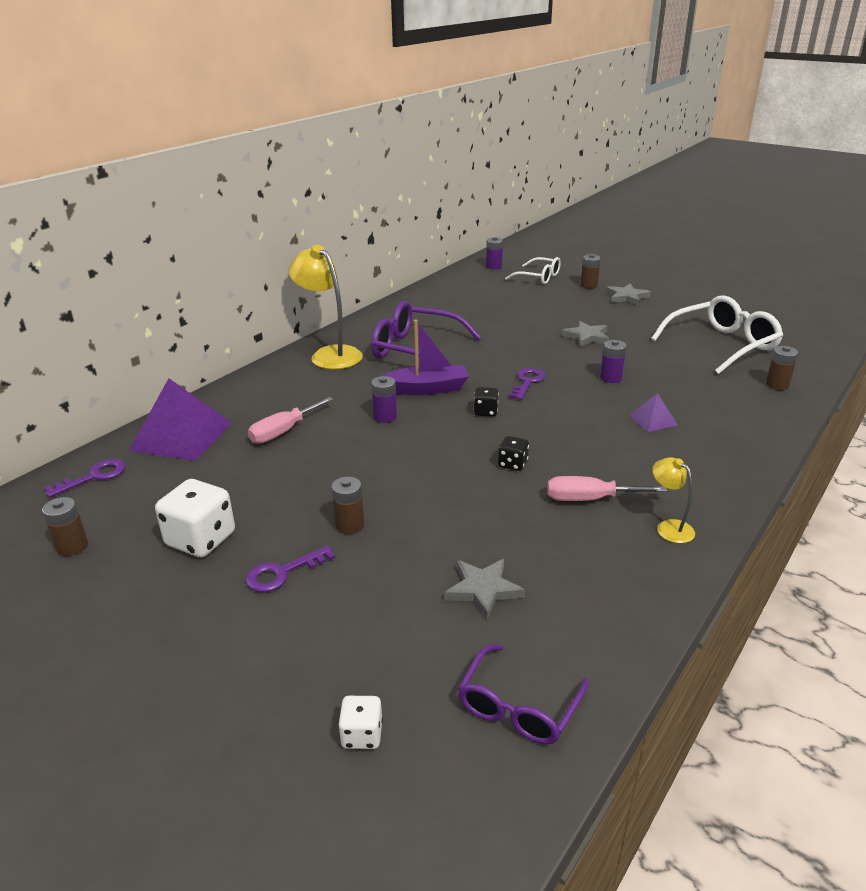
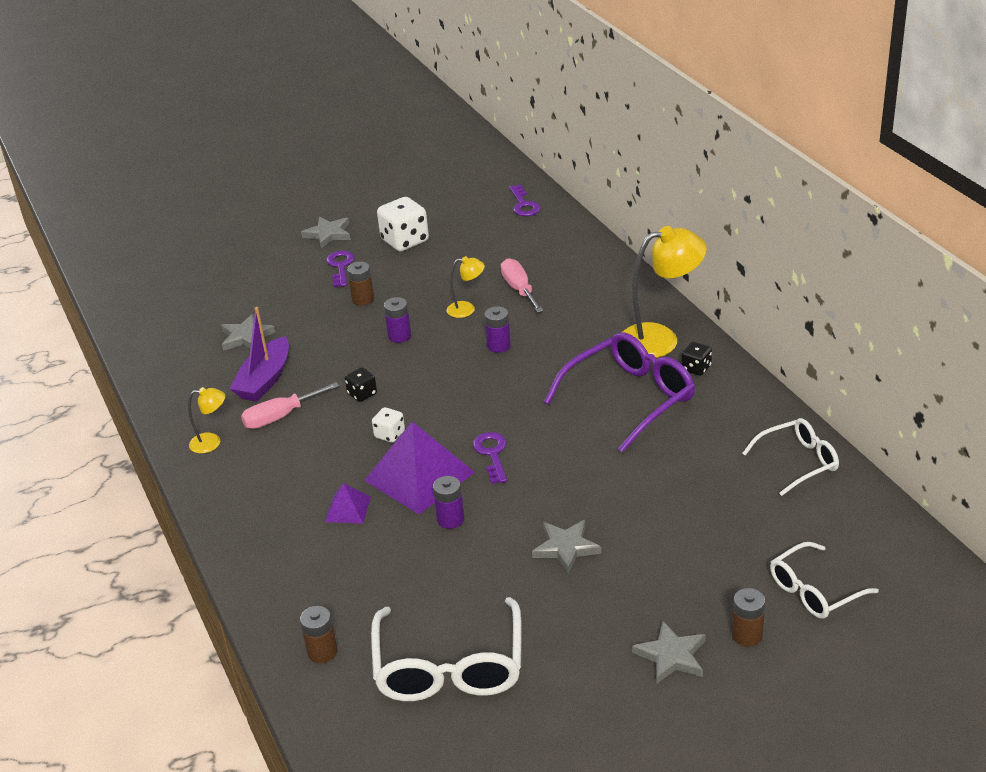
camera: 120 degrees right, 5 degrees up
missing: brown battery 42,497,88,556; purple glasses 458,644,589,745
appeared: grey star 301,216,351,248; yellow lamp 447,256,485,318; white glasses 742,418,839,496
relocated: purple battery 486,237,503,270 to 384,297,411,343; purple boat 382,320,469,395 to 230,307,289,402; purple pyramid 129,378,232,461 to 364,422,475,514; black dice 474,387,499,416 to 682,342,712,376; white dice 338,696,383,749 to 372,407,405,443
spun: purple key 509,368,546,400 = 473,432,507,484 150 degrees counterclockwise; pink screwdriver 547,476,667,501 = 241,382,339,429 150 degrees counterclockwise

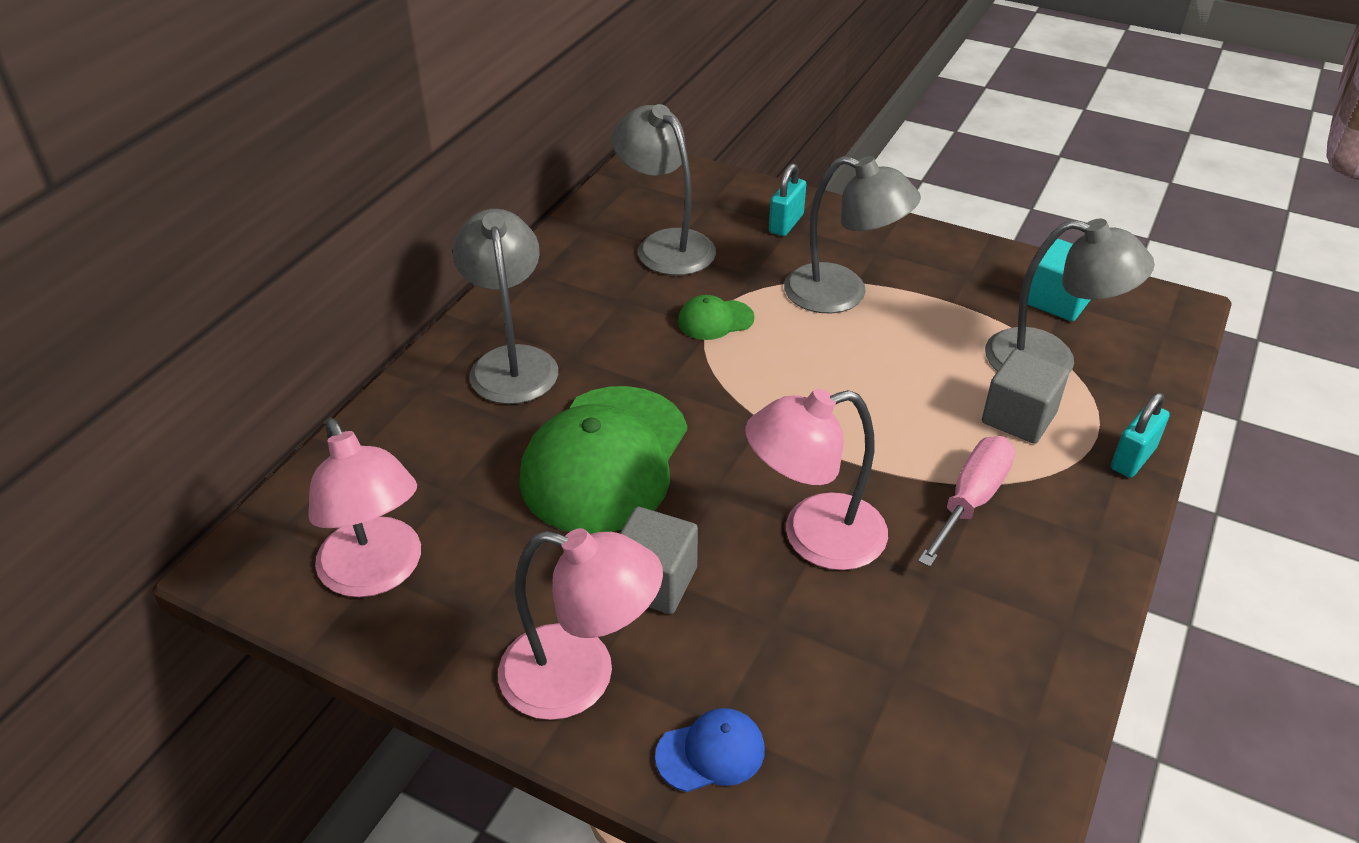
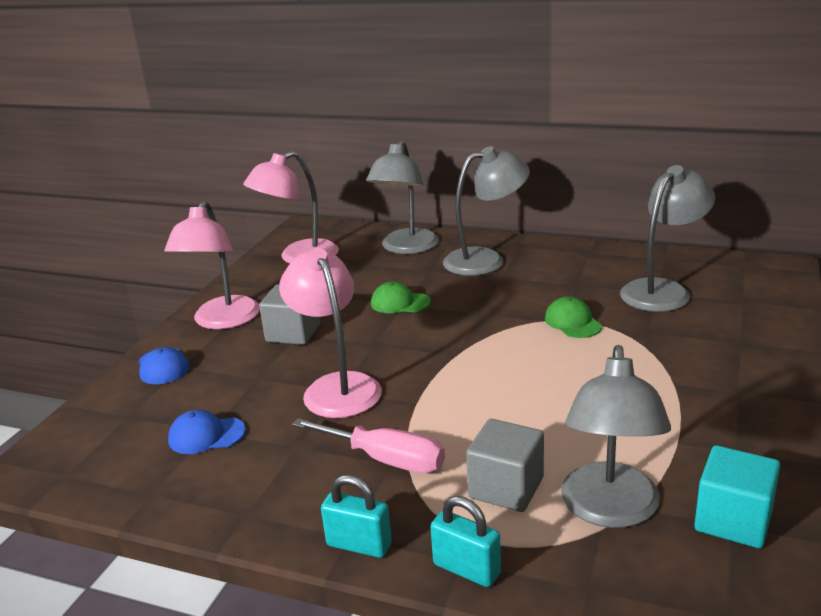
camera: 85 degrees right, 15 degrees down
appeared: blue cap 168,410,246,454
relocated: grey lamp 784,156,921,313 to 366,140,439,254; turquoise padlock 769,163,806,236 to 321,475,392,558
size: green cap 519,386,687,534 = 371,282,431,313 x0.43

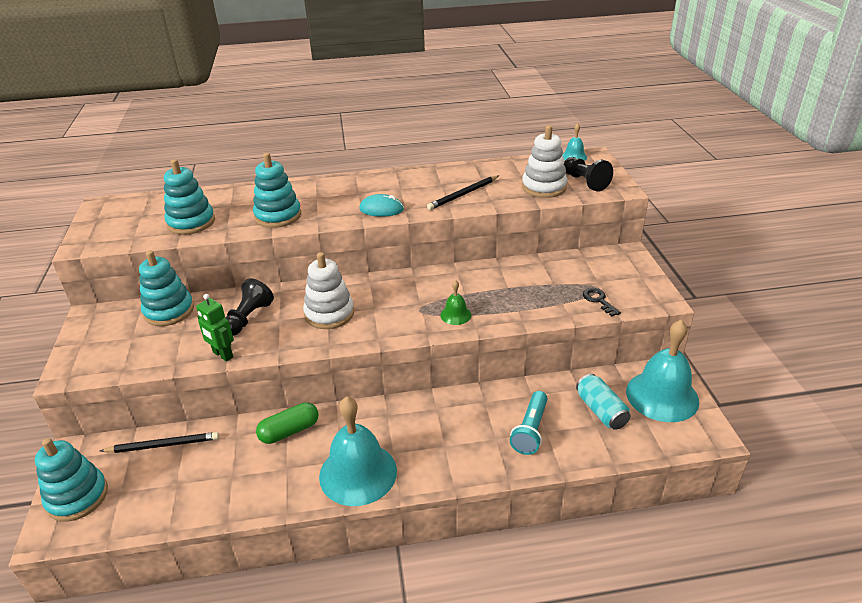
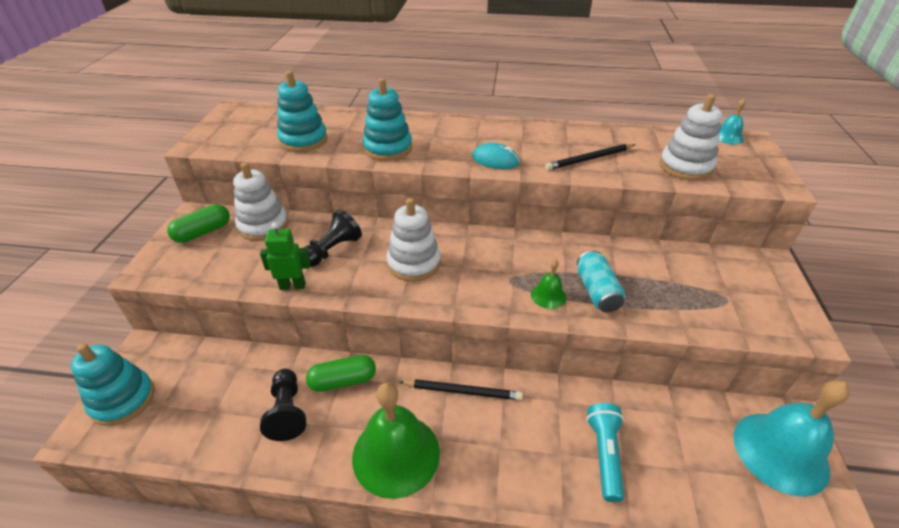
camera: 15 degrees right, 5 degrees up
missing: black key 583,288,621,316
appeared: green capsule 167,204,230,243
relocated: black pawn 564,157,613,192 to 260,369,306,441; turquoise can 576,374,630,430 to 577,250,625,313; black pencil 100,432,219,453 to 400,379,523,400
colour: turquoise stacking toy 139,250,194,326 to white stacking toy 233,162,288,241; turquoise bell 319,396,397,506 to green bell 352,382,440,499
spun: green robot 196,294,234,362 = 260,222,310,290 120 degrees clockwise; turquoise flashlight 510,391,547,455 = 586,403,624,502 150 degrees clockwise

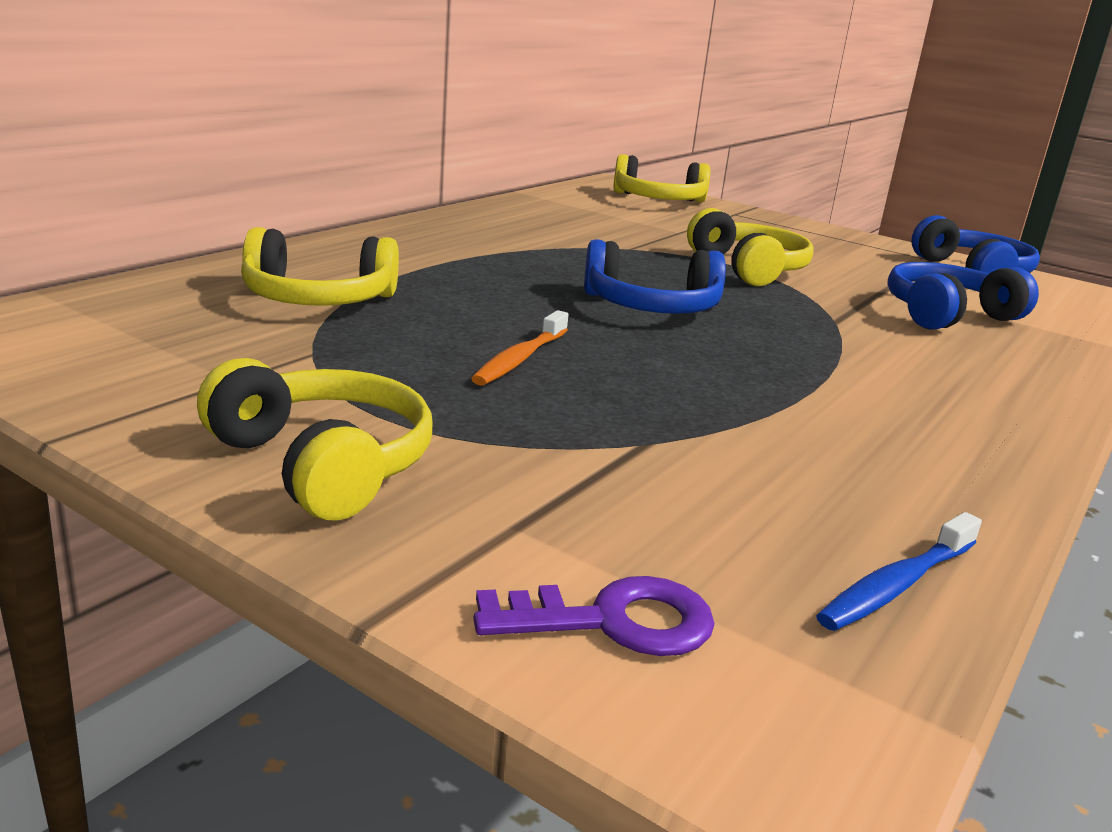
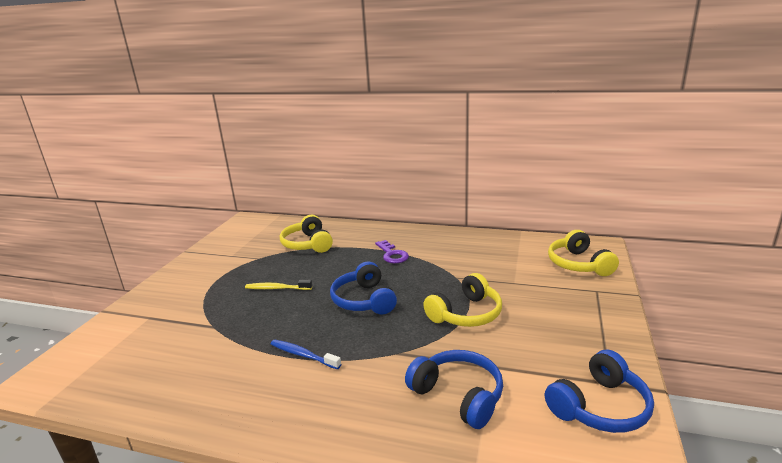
camera: 75 degrees right, 0 degrees up
missing: yellow headphones 197,358,433,521
relocated: blue toothbrush 816,512,982,631 to 271,340,341,370; purple key 473,576,715,656 to 375,240,409,263
colour: orange toothbrush 471,310,569,386 to yellow toothbrush 245,280,312,290

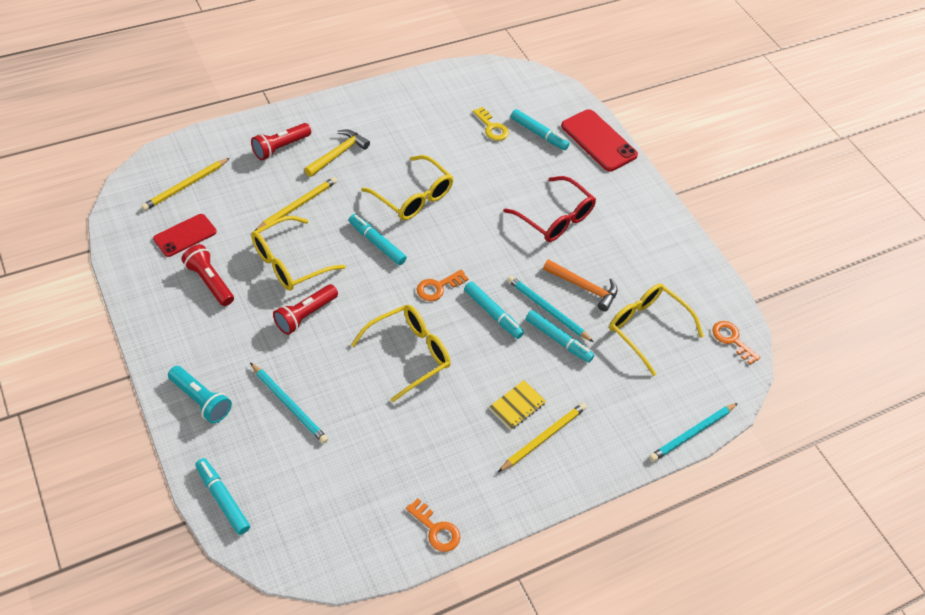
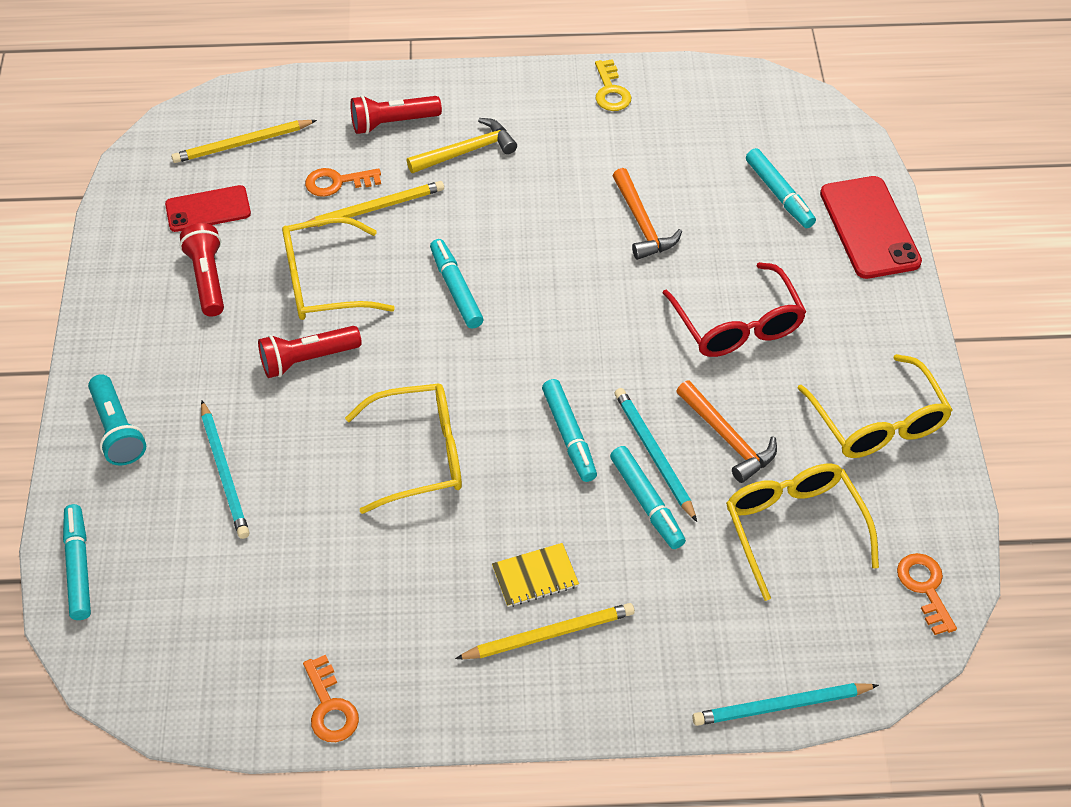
camera: 30 degrees right, 0 degrees up
appeared: orange hammer 613,168,682,260
relocated: yellow key 473,107,509,141 to 595,59,631,111; yellow glasses 361,155,454,220 to 797,354,953,458; orange key 417,269,468,301 to 305,168,381,197

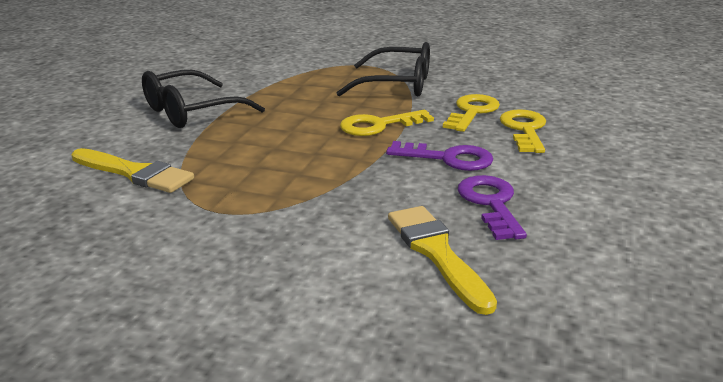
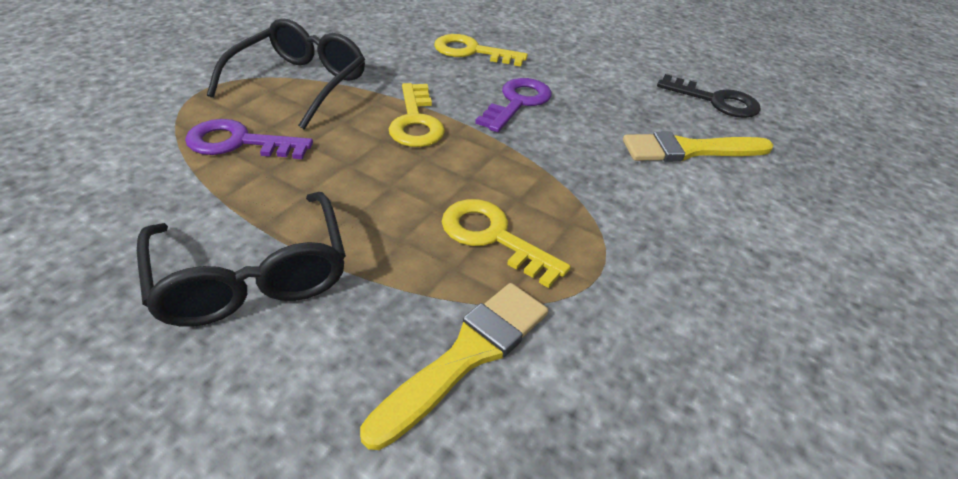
camera: 80 degrees left, 15 degrees up
appeared: black key 657,74,761,118
relocated: yellow key 443,94,500,132 to 442,199,571,288; purple key 458,175,527,240 to 185,119,313,159

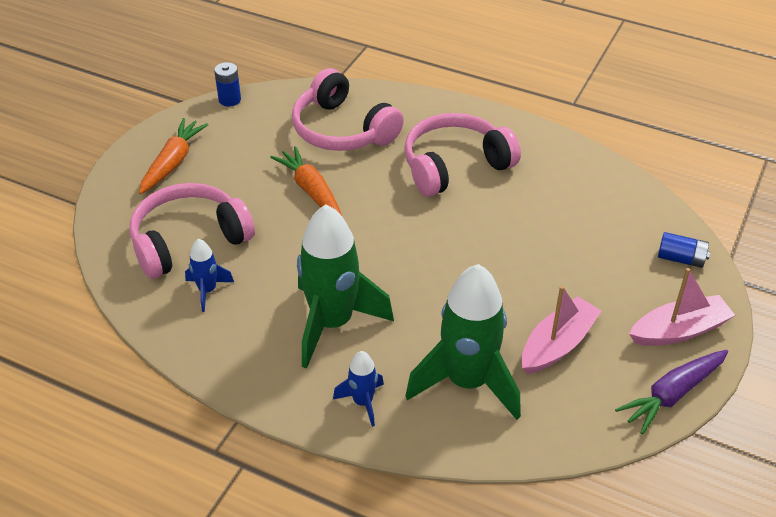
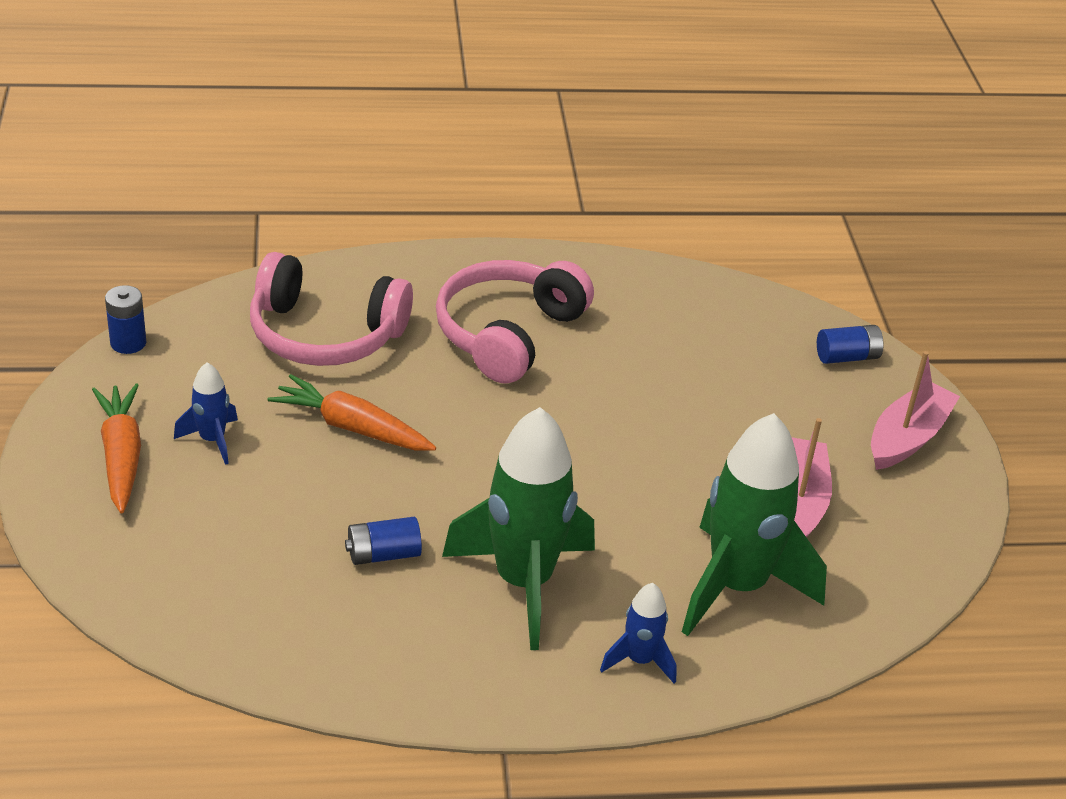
camera: 35 degrees left, 5 degrees down
missing: pink headphones 130,183,255,279; purple carrot 615,350,728,434
appeared: blue battery 345,517,422,565
relocated: blue rocket 185,239,234,312 to 174,362,238,465

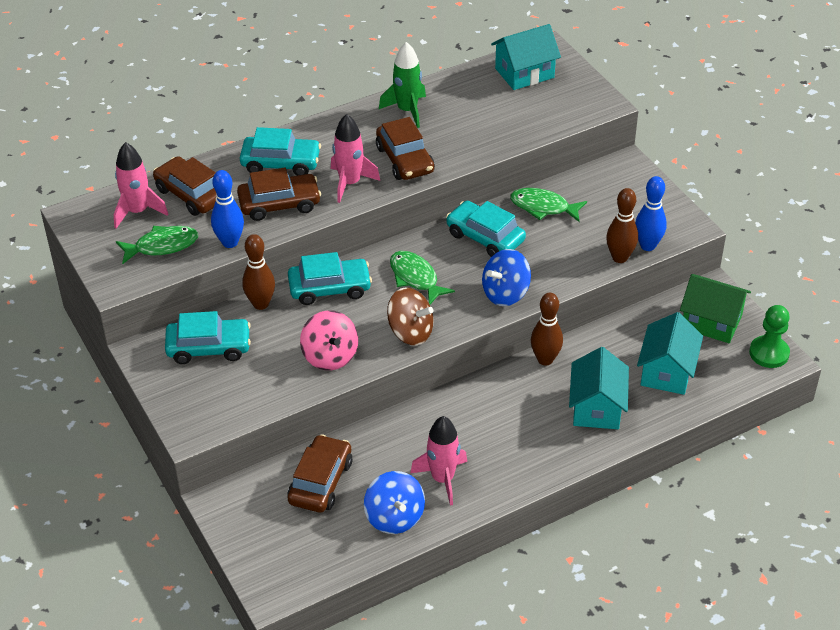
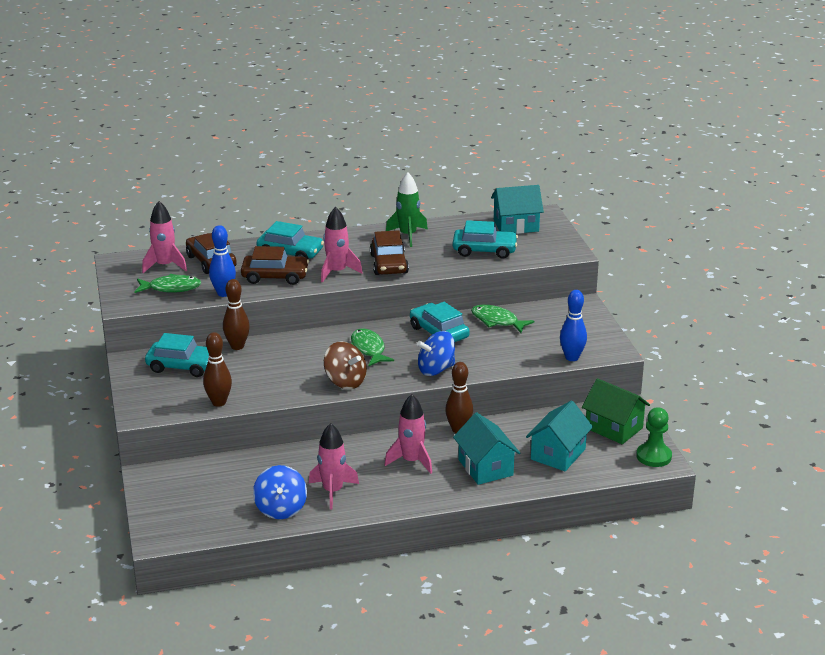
camera: 15 degrees right, 15 degrees down
missing: pink spinning top 300,310,358,370; brown car 287,434,352,513
appeared: pink rocket 384,394,432,474
relocated: brown bowling pin 606,188,638,263 to 203,332,232,407; turquoise car 288,252,372,305 to 453,220,518,259
spun: turquoise house 569,347,629,429 = 453,412,520,485 45 degrees counterclockwise

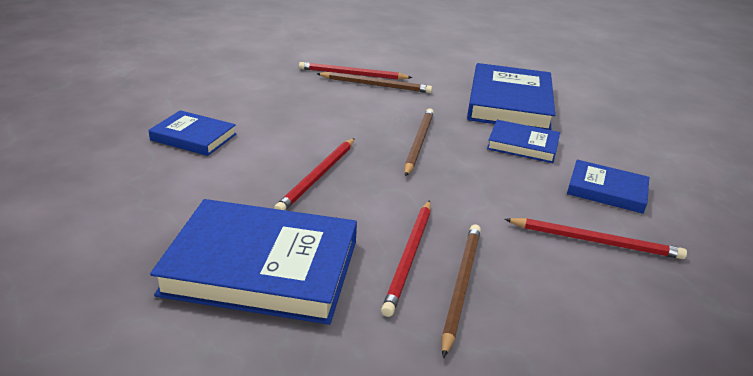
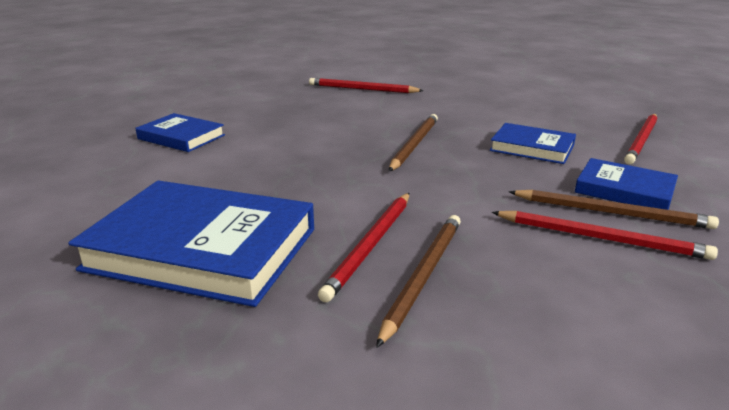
camera: 10 degrees right, 5 degrees down
missing: blue book 467,63,555,130
relocated: brown pencil 316,72,432,93 to 509,190,719,229; red pencil 274,138,355,210 to 624,114,657,164

